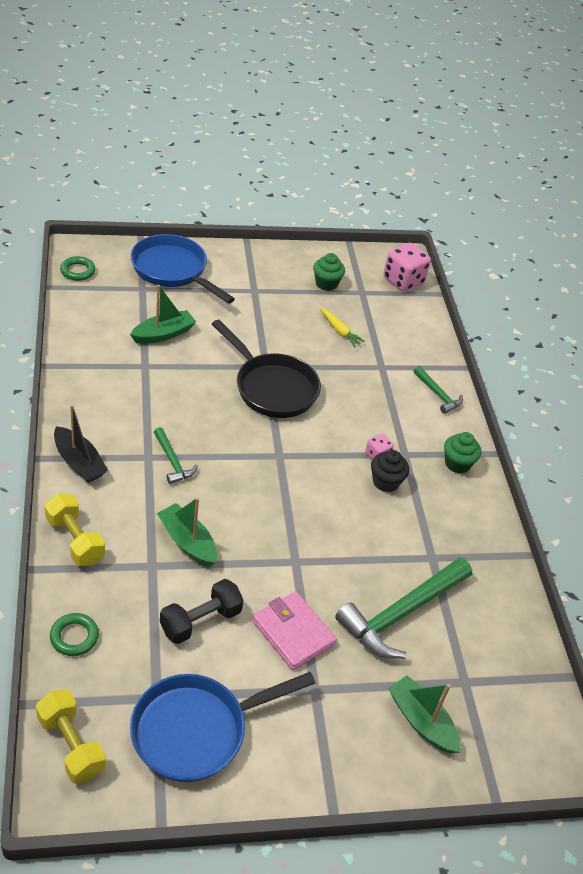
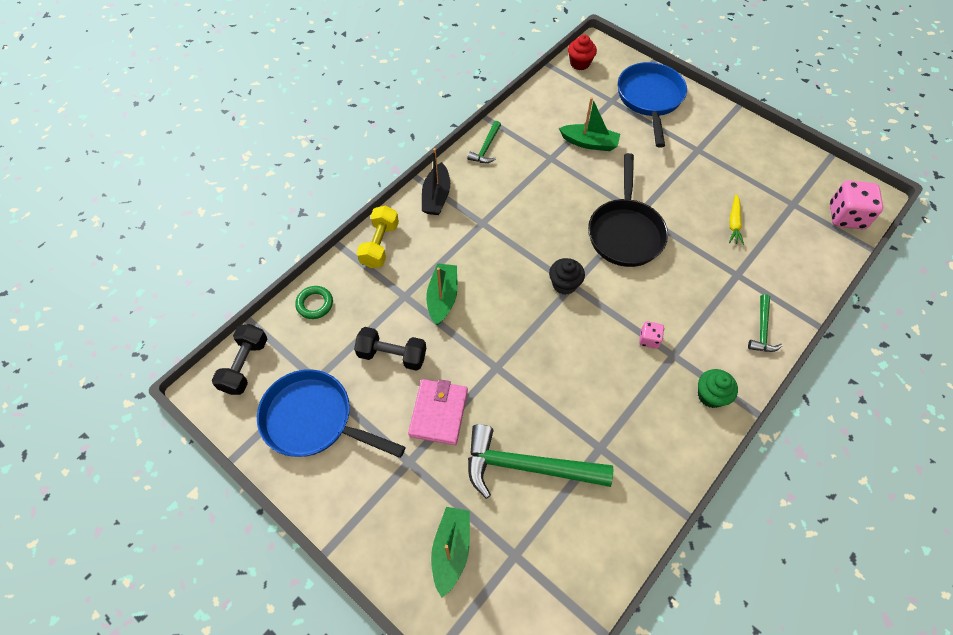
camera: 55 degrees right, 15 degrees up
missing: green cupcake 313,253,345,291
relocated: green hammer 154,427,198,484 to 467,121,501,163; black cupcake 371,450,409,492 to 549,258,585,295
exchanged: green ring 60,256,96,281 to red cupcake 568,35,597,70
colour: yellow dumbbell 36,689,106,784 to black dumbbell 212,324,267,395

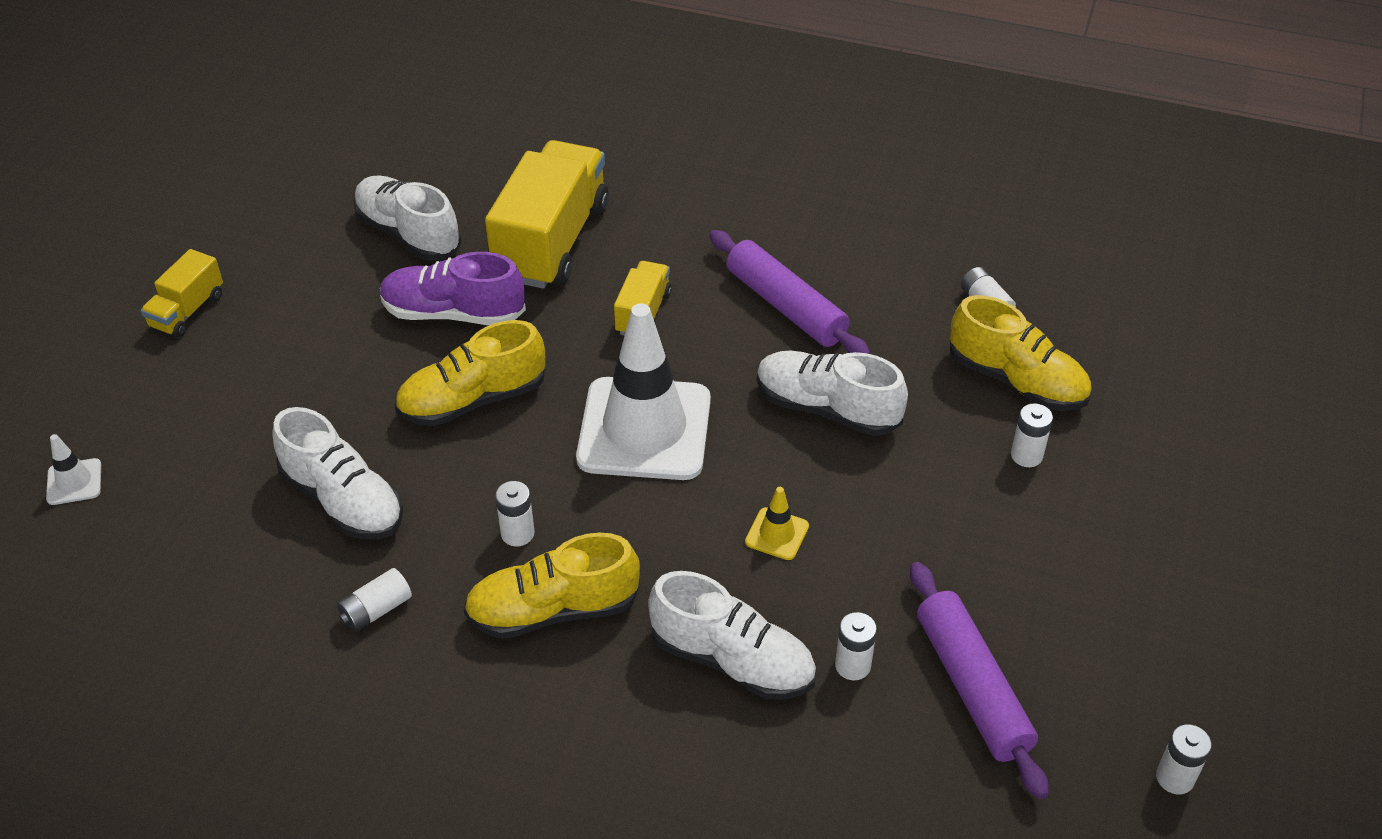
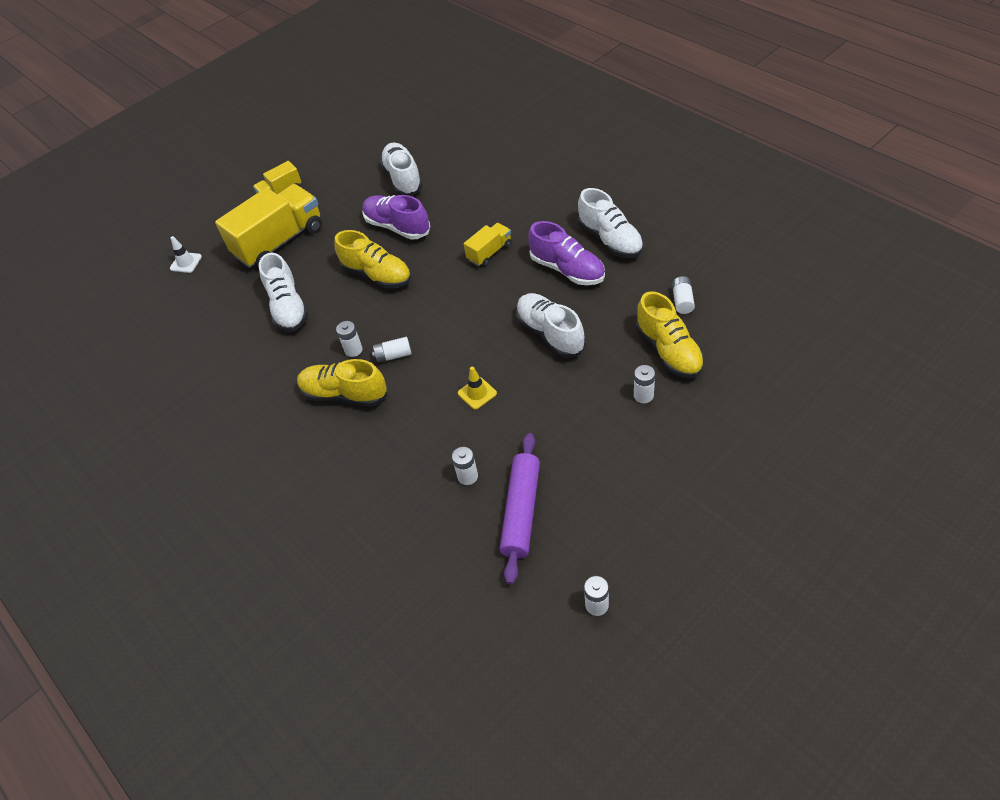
camera: 35 degrees right, 5 degrees up
missing: white traffic cone 576,303,711,480
relocated: yellow truck 485,140,609,289 to 215,184,322,268; white battery 337,568,412,632 to 372,337,412,363; white shoe 648,571,816,699 to 578,188,644,258
exchanged: purple rolling pin 709,230,870,354 to purple shoe 528,221,605,285
spun: yellow shoe 395,320,545,426 = 335,230,411,288 150 degrees counterclockwise

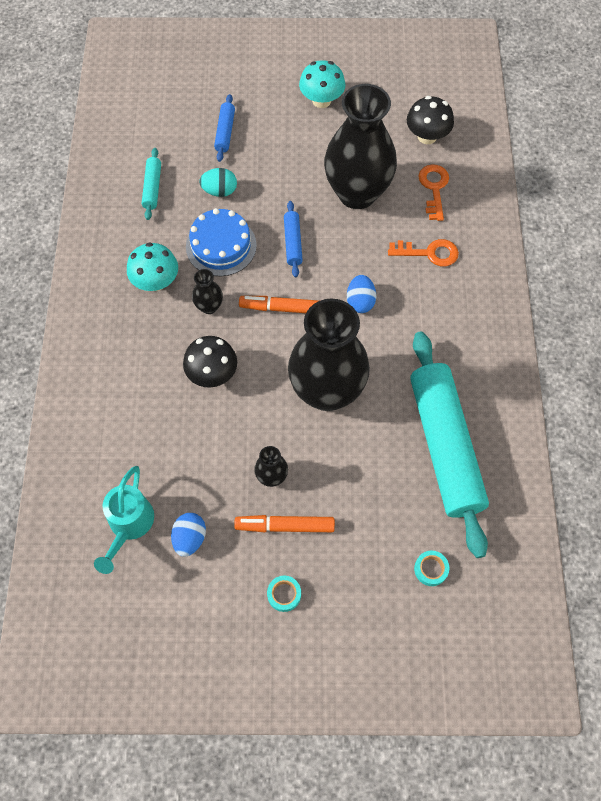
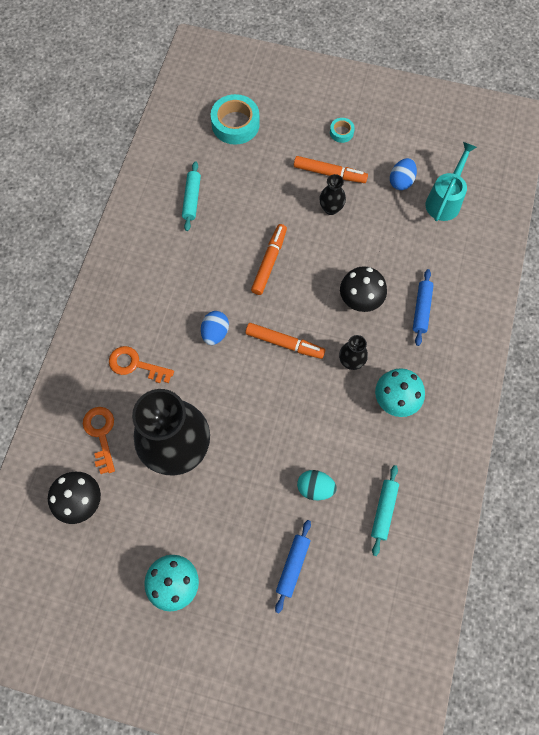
camera: 165 degrees left, 5 degrees up
missing: blue cake 186,208,257,276
relocated: blue rolling pin 284,201,303,277 to 413,269,434,346
exchanged: black vase 288,299,370,411 to orange marker 251,224,287,295
spun: orange key 418,164,449,221 = 83,407,115,474 150 degrees clockwise
size: turquoise rolling pin 410,331,489,558 = 182,161,201,231 x0.42; turquoise tape 414,551,449,586 = 211,94,260,145 x2.00

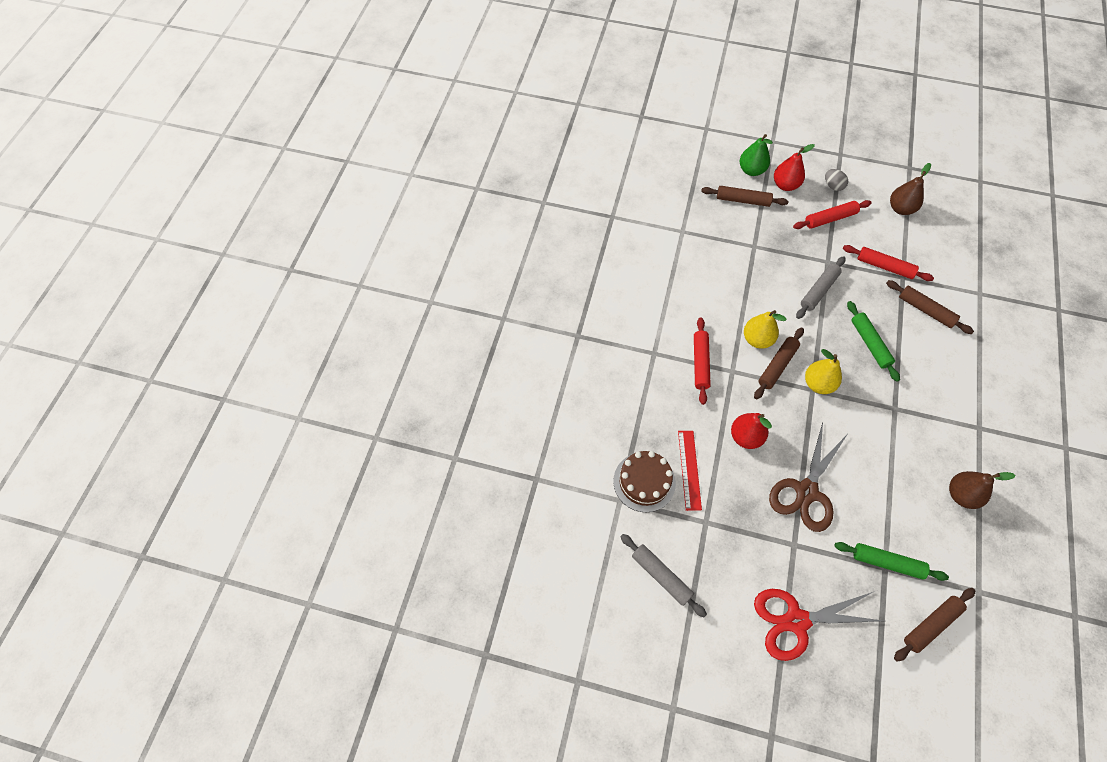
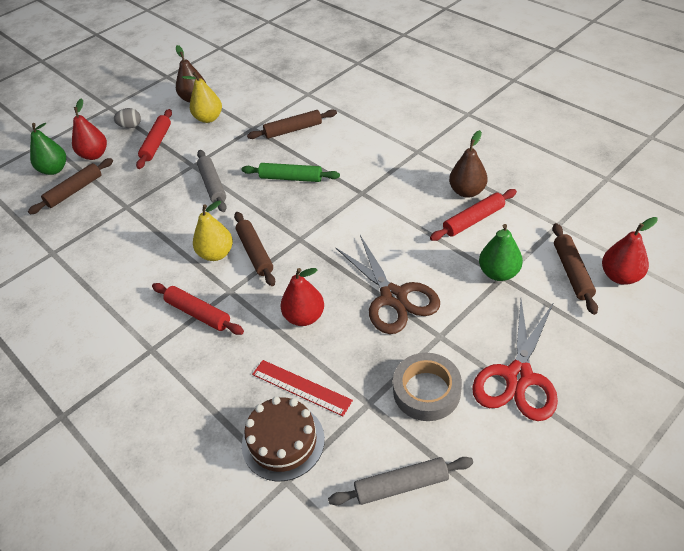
camera: 55 degrees left, 15 degrees down
appeared: red pear 602,217,658,285; grey tape 393,353,462,421
relocated: red rolling pin 843,245,934,281 to 430,189,517,241; yellow pear 805,349,842,394 to 182,72,222,123
exchanged: green rolling pin 835,542,949,581 to green pear 479,224,523,281

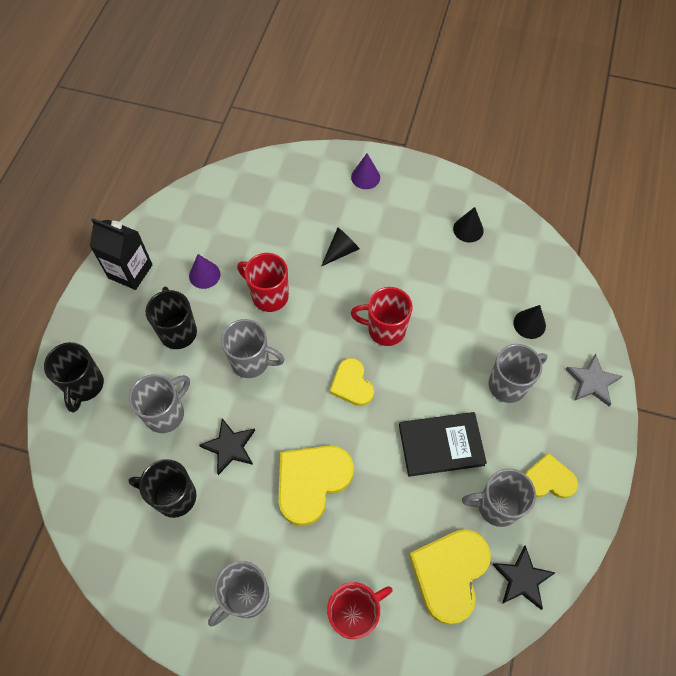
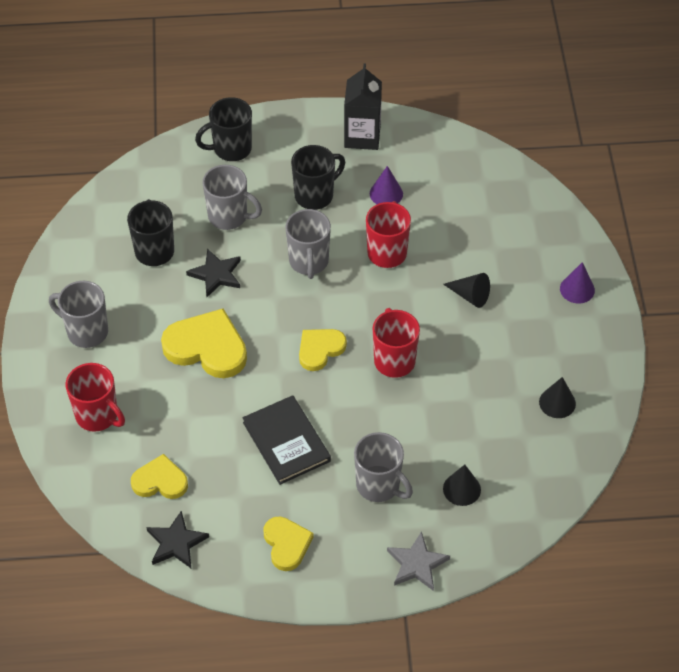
camera: 70 degrees right, 10 degrees down
missing: grey mug 462,468,536,527
size: yellow heart 409,529,491,625 = 131,454,188,499 x0.61

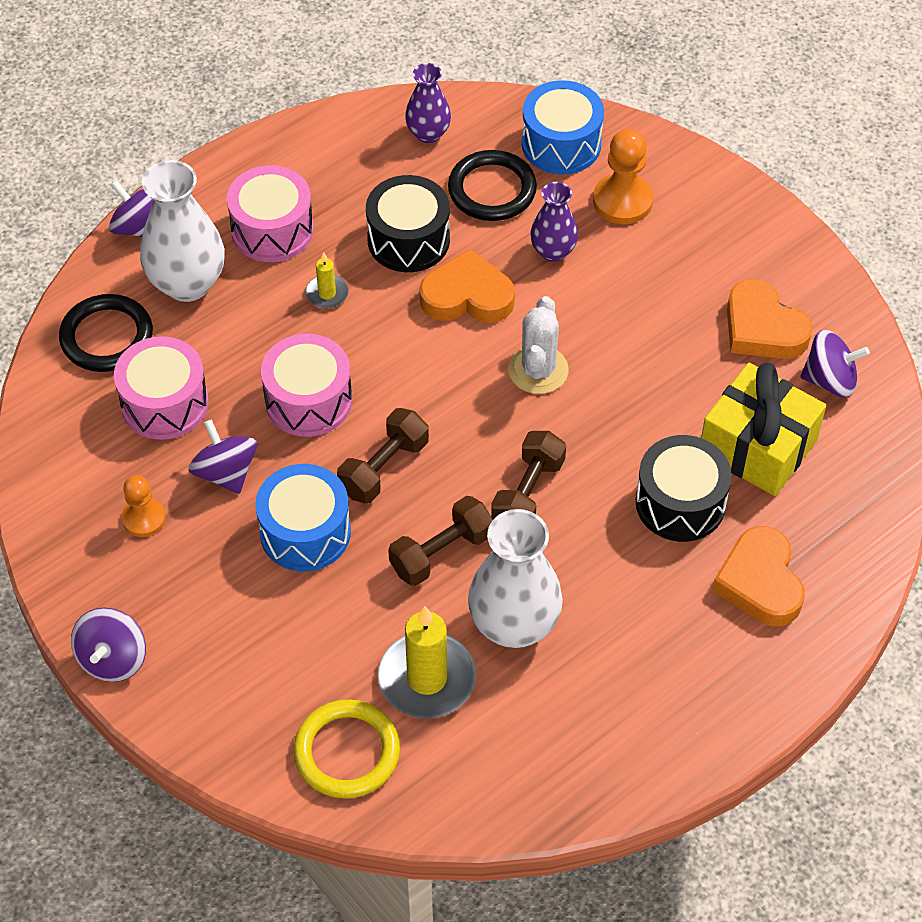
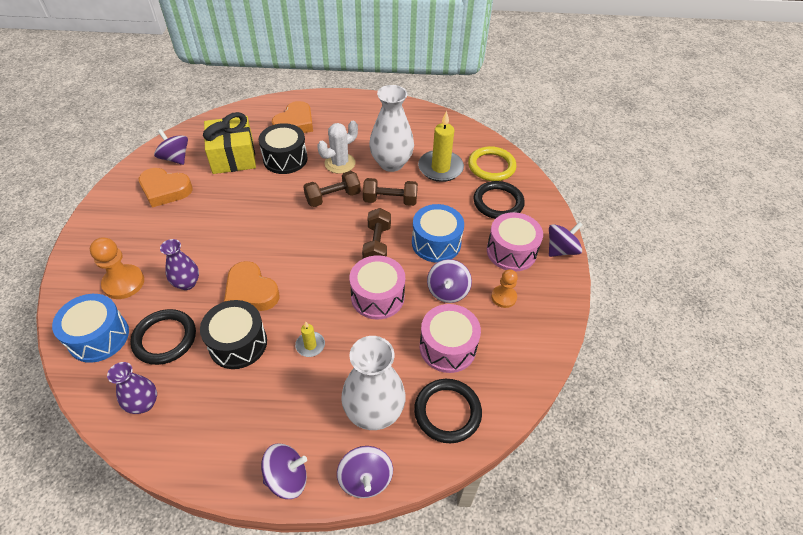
camera: 140 degrees left, 5 degrees down
appeared: black ring 473,181,525,219; purple spinning top 261,443,307,499
relocated: pink drum 227,165,314,262 to 487,212,543,271; white cactus 508,296,569,394 to 317,121,358,174
spun: orange heart 727,279,813,359 = 139,168,193,207 105 degrees clockwise; brown dumbbell 337,408,429,503 = 362,208,391,259 75 degrees counterclockwise

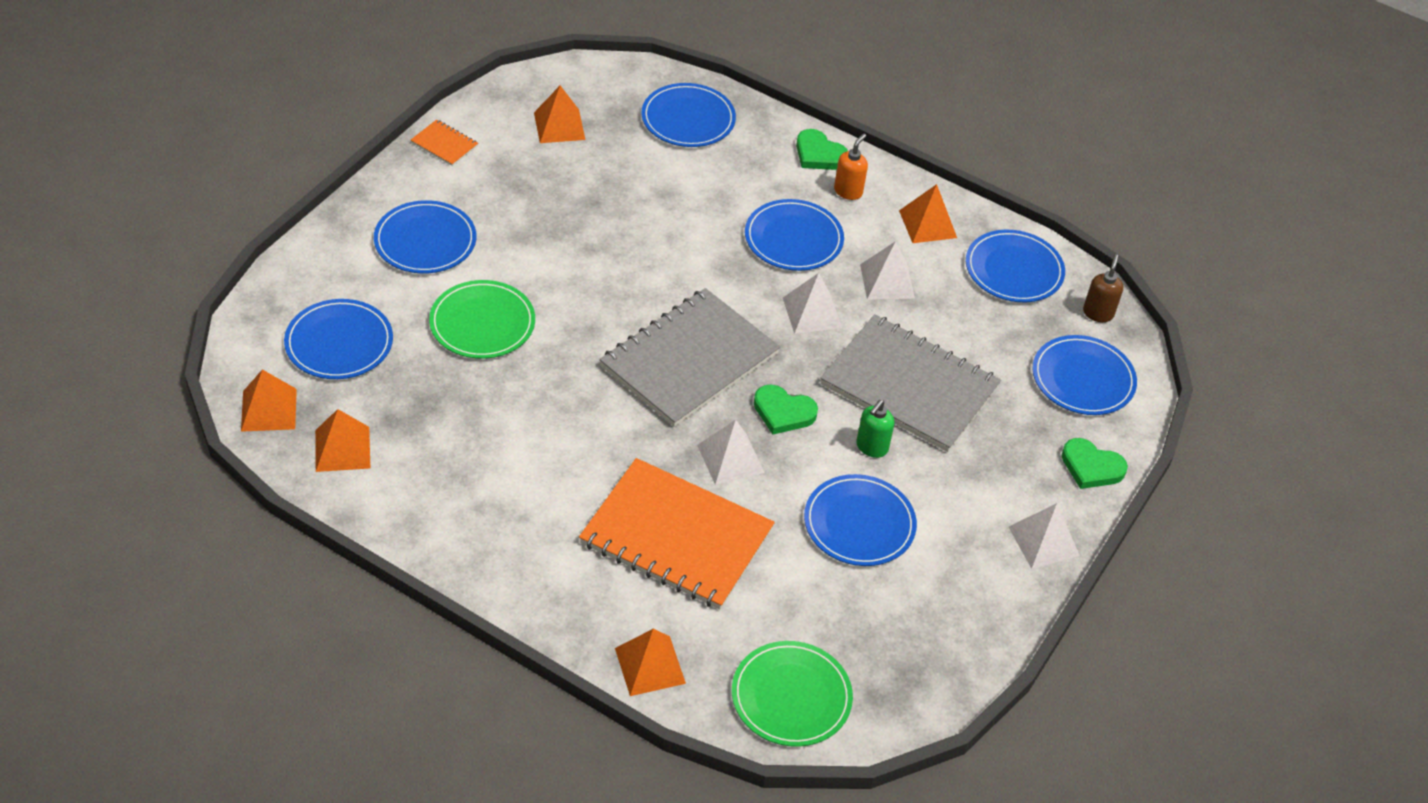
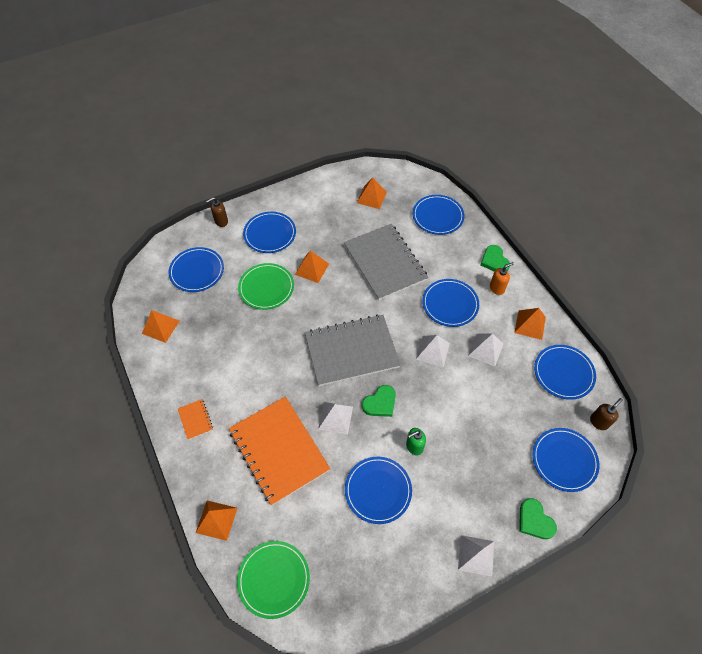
camera: 35 degrees right, 10 degrees up
appeared: brown soap dispenser 206,197,228,227
relocated: orange notebook 411,119,478,166 to 178,399,213,440; grey notebook 820,314,1001,452 to 344,224,428,301; orange pyramid 241,369,297,432 to 295,250,329,283
spun: green heart 754,384,818,435 = 362,385,396,417 90 degrees counterclockwise

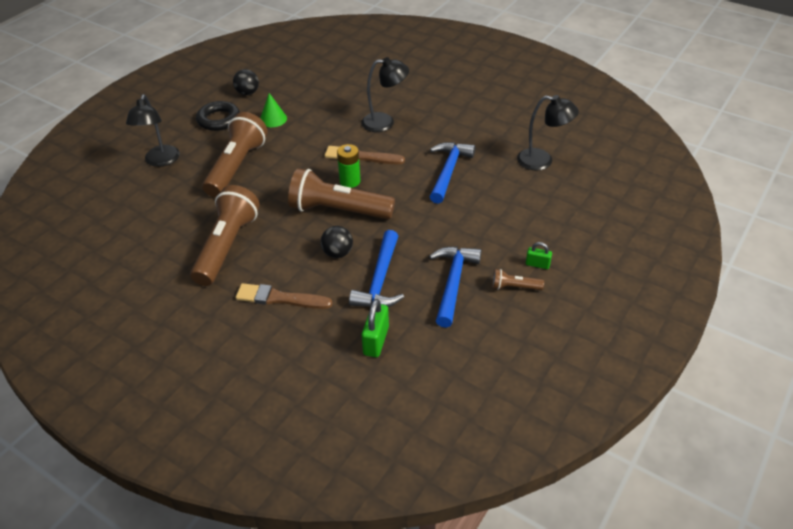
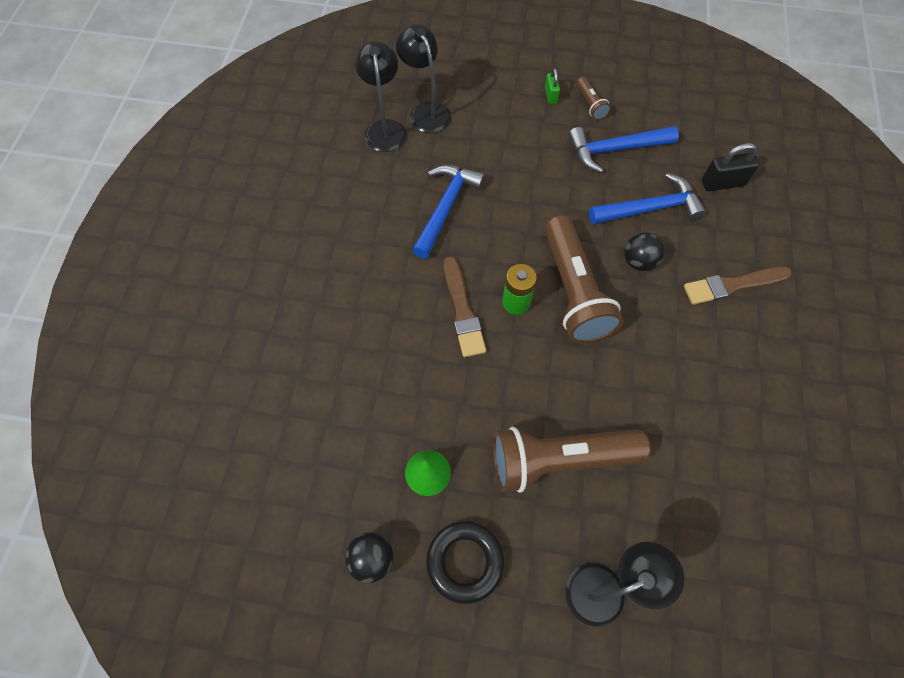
camera: 115 degrees left, 20 degrees up
missing: brown flashlight 190,185,260,286
relocated: black lamp 361,57,409,132 to 396,24,451,133
colour: green padlock 361,299,389,357 to black padlock 702,143,760,191
spun: blue hammer 430,142,475,204 = 412,165,485,259 120 degrees clockwise; brown brush 236,283,333,309 = 684,266,792,305 90 degrees clockwise

